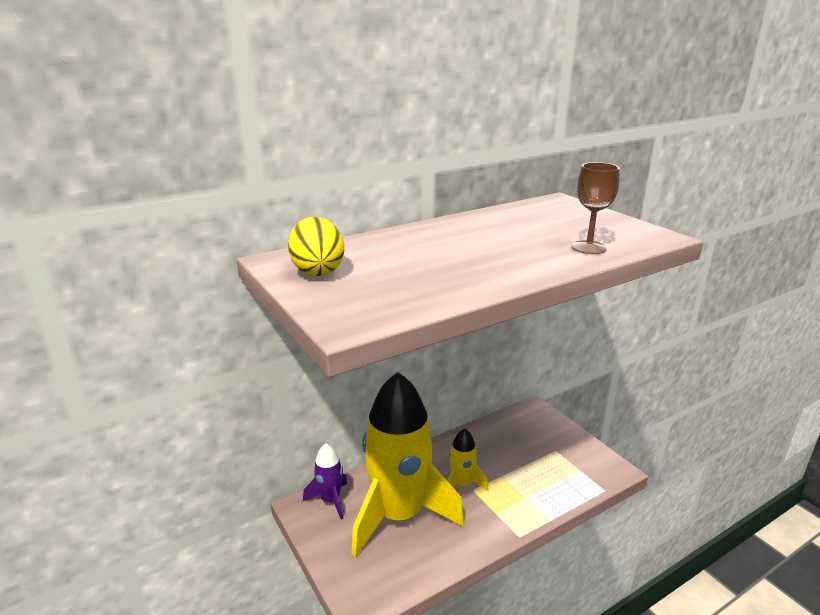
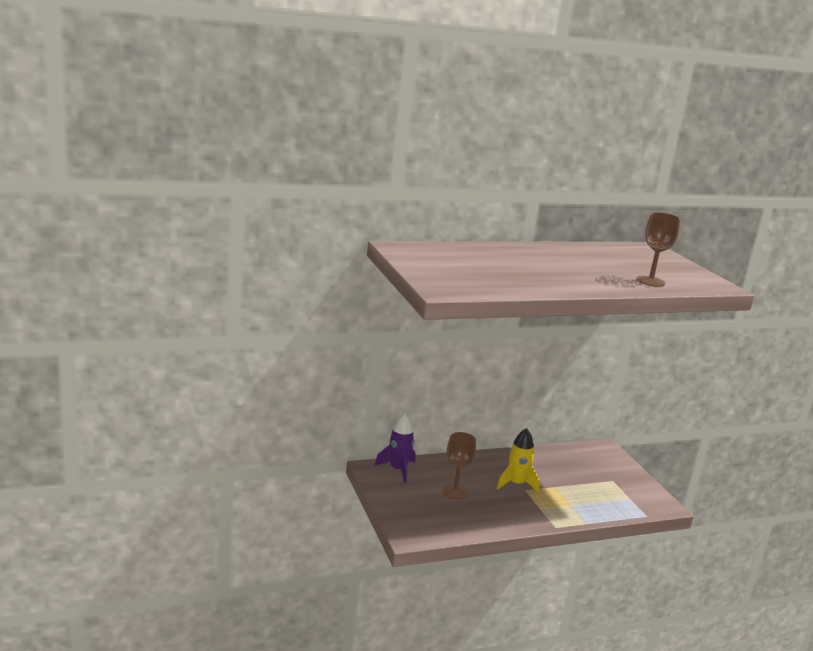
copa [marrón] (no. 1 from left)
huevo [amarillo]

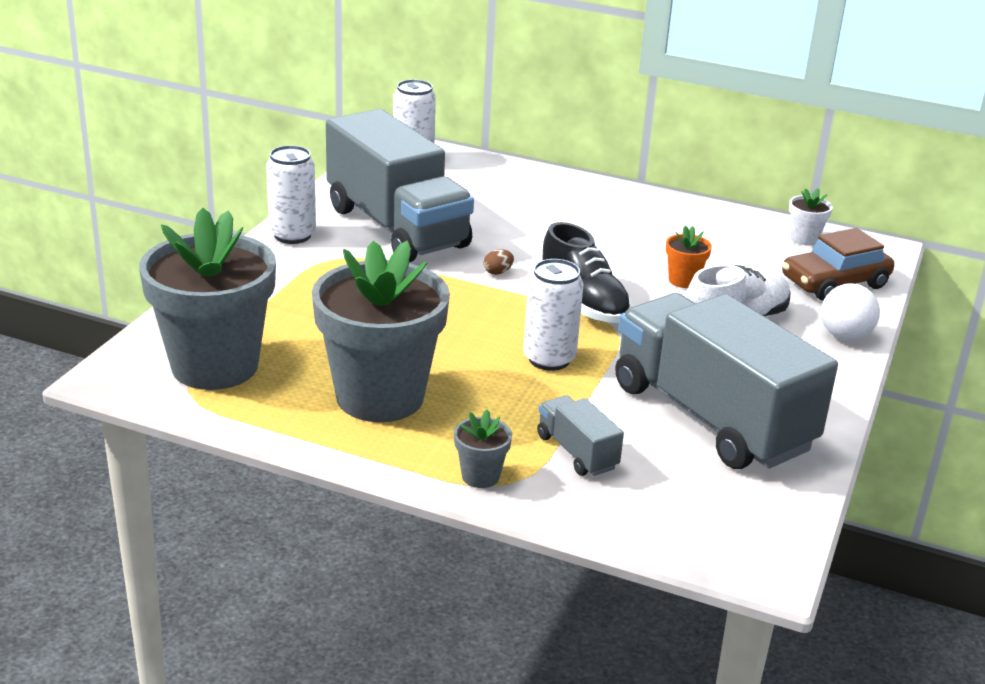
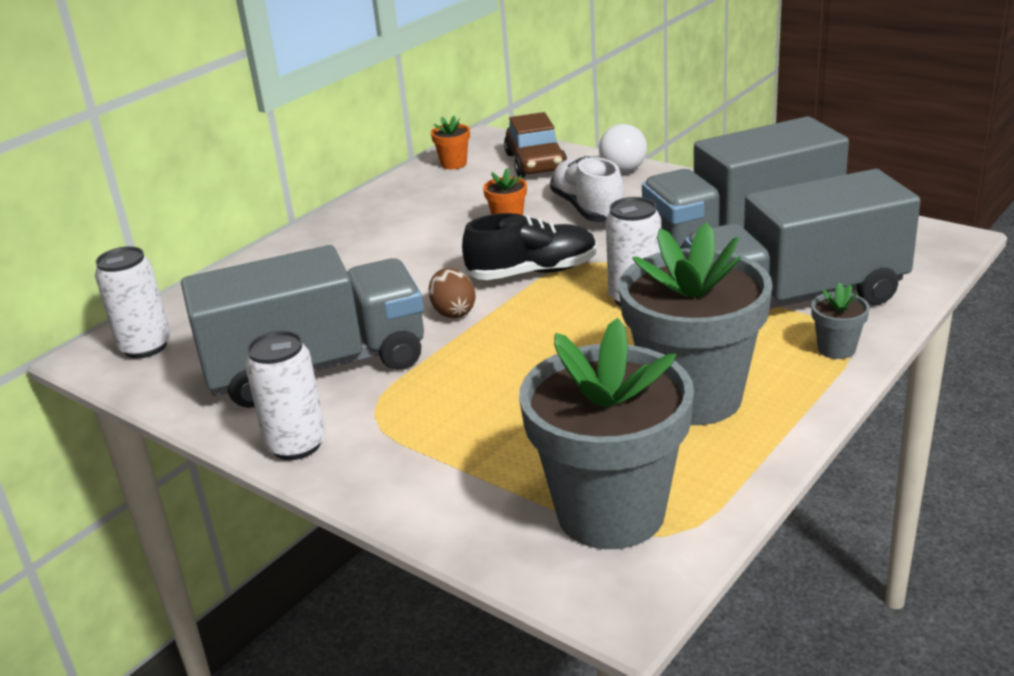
huevo [marrón]
maceta [naranja] (no. 1 from left)
camión [gris] (no. 3 from left)

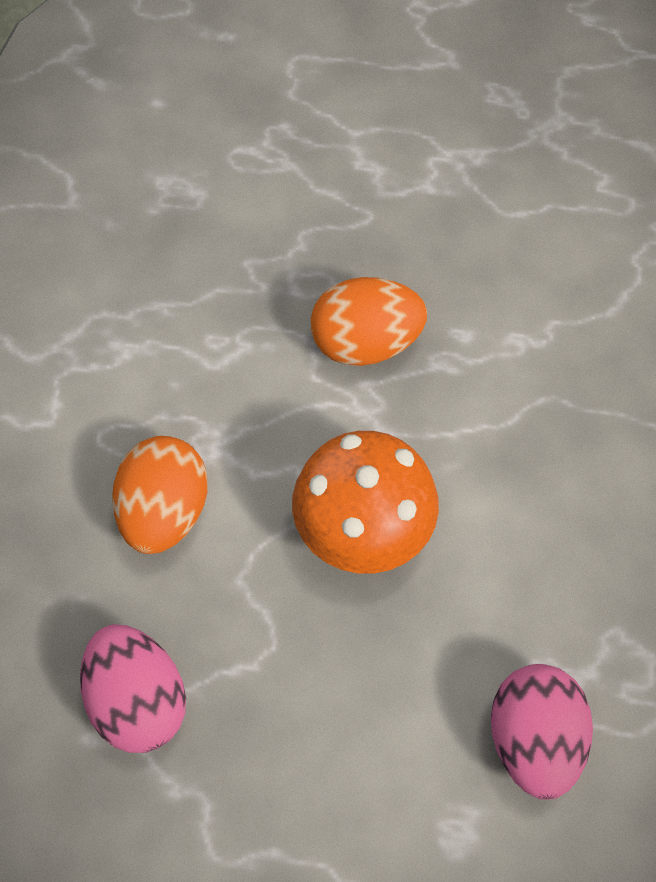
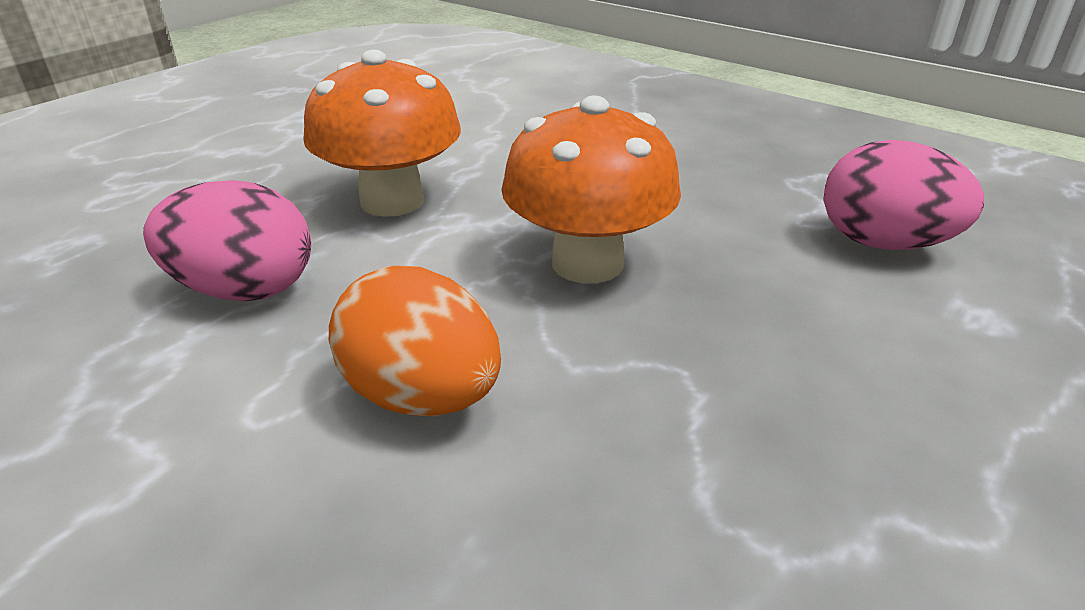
huevo [rosa] (no. 1 from left)
seta [naranja] (no. 1 from left)

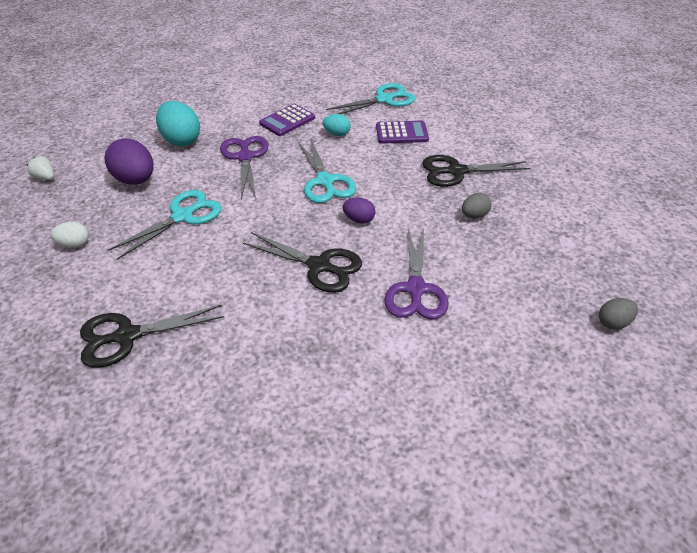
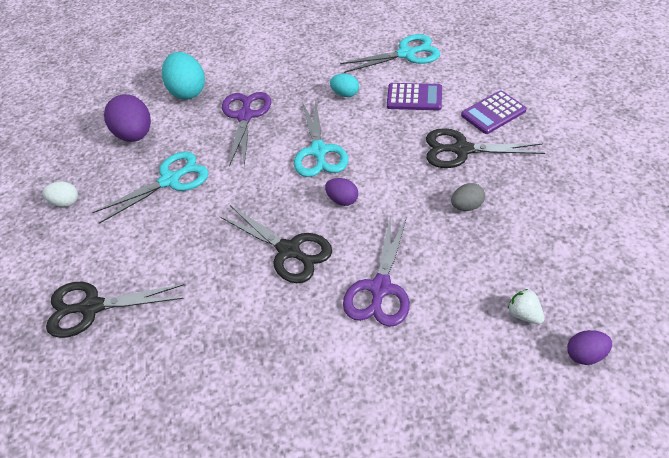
calculadora [morado] (no. 2 from left)
fresa [blanco]
huevo [morado] (no. 3 from left)

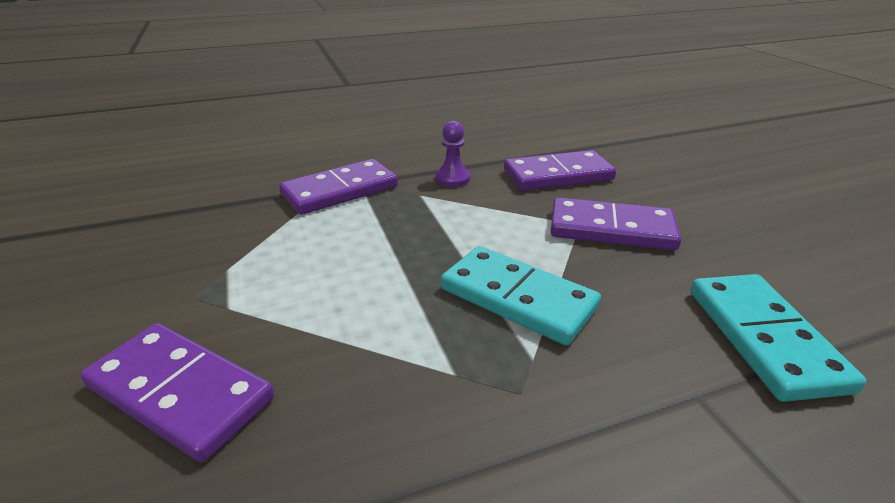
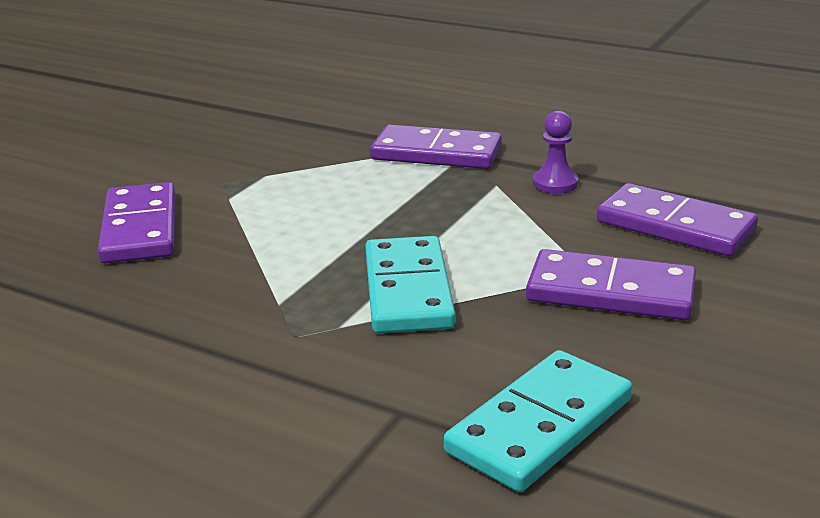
ficha de dominó [morado] (no. 3 from left)

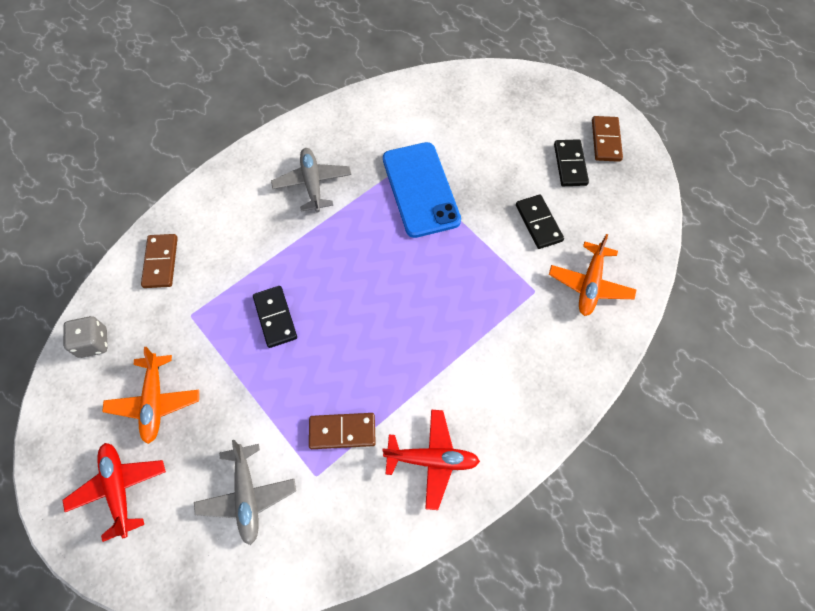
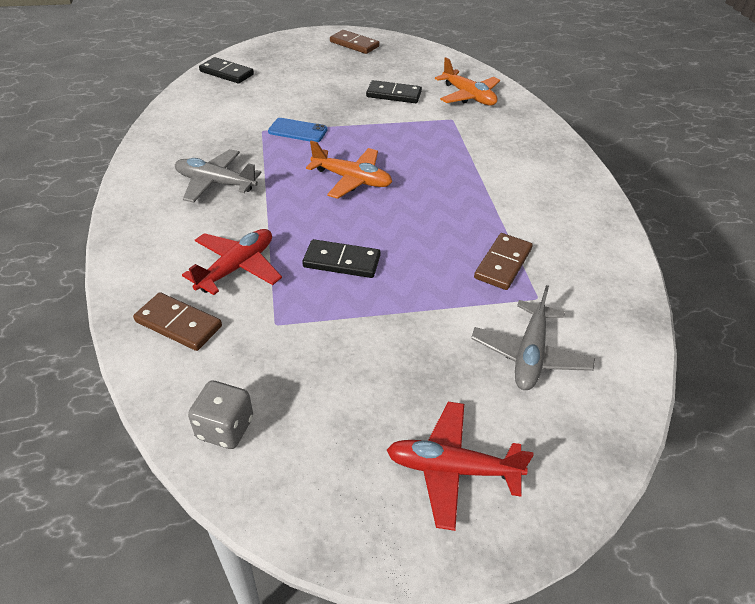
avión [rojo] (no. 1 from left)
ficha de dominó [negro] (no. 1 from left)
móvil [azul]
avión [naranja] (no. 1 from left)
avión [gris] (no. 2 from left)

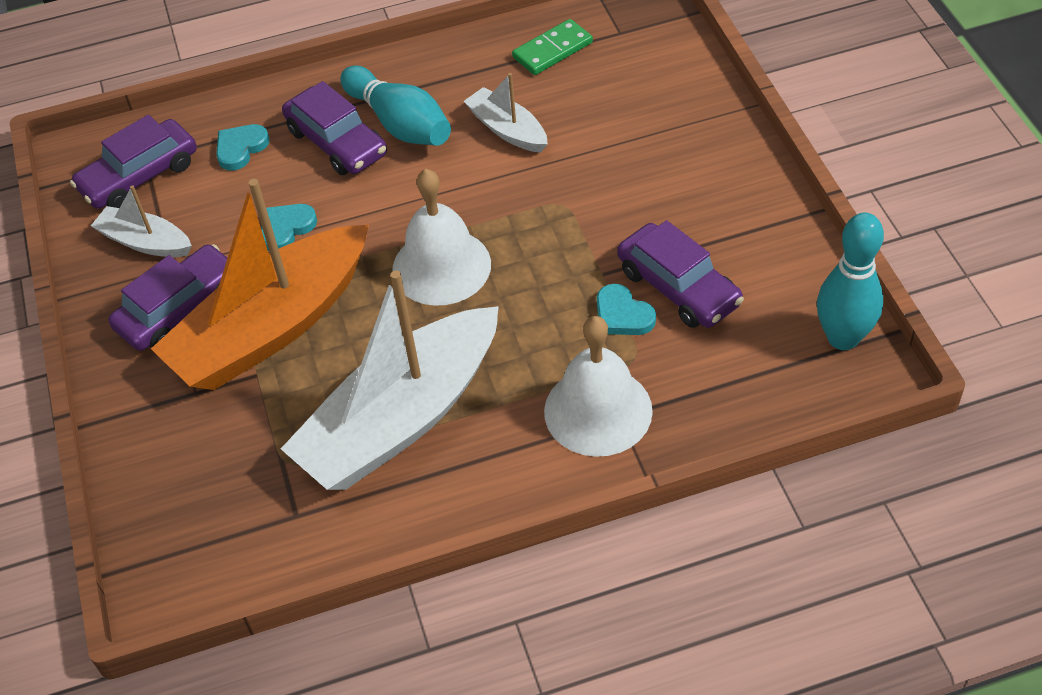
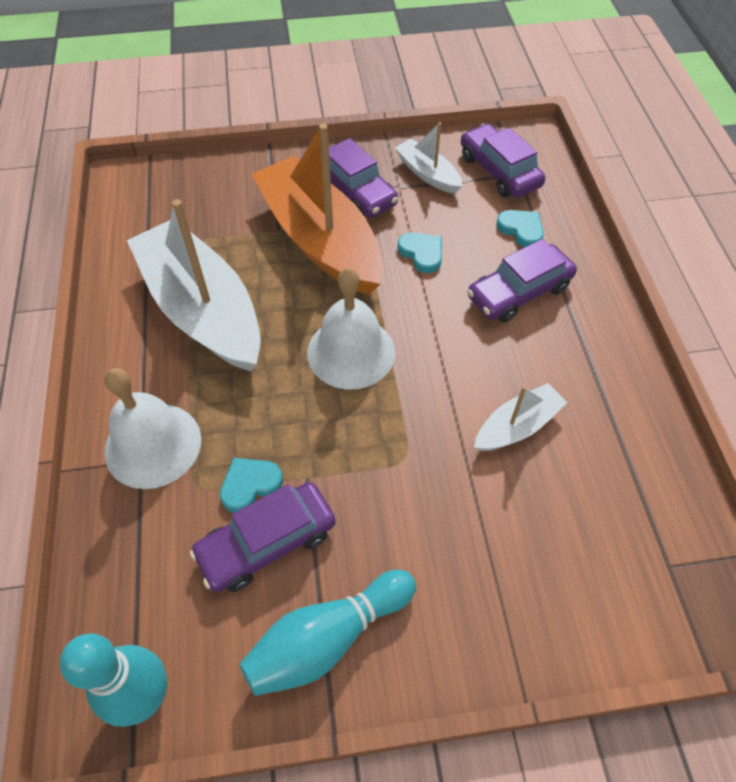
bolo [turquesa] (no. 2 from left)
barco [blanco] (no. 2 from left)
ficha de dominó [verde]

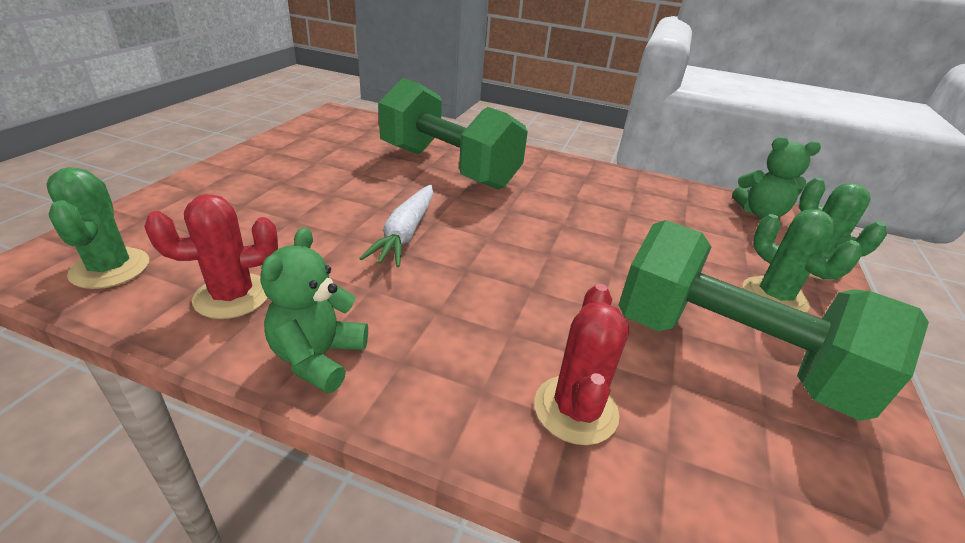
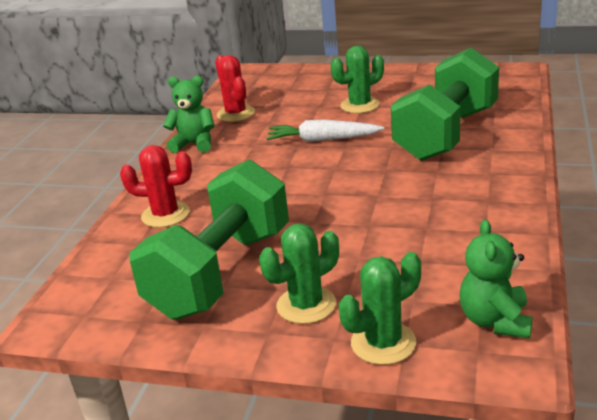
cactus [verde] (no. 2 from left)

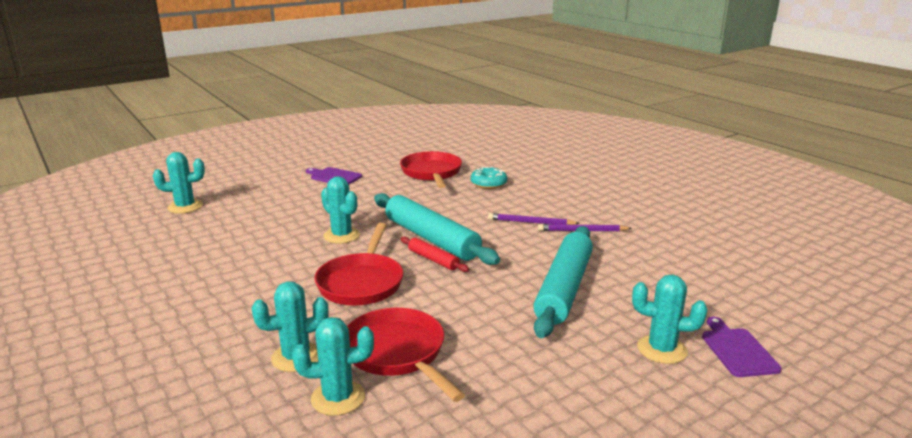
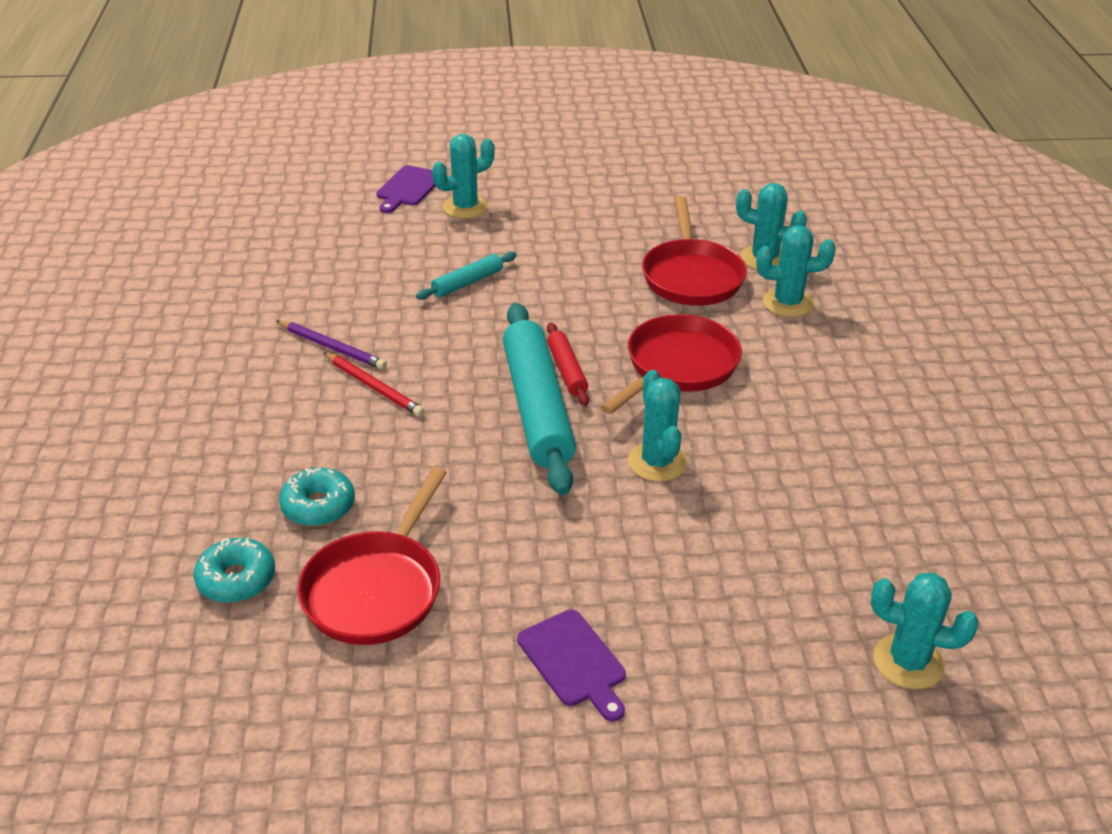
rosquilla [turquesa] (no. 1 from left)
lápiz [rojo]
rodillo [turquesa] (no. 1 from left)
cactus [turquesa] (no. 1 from left)

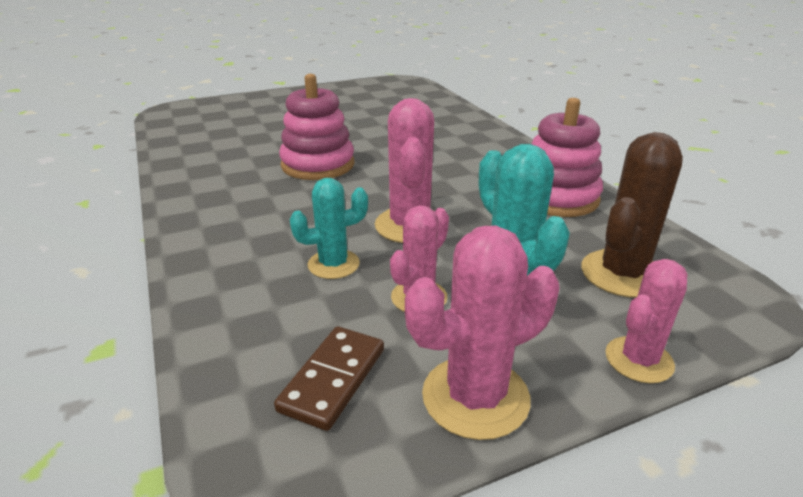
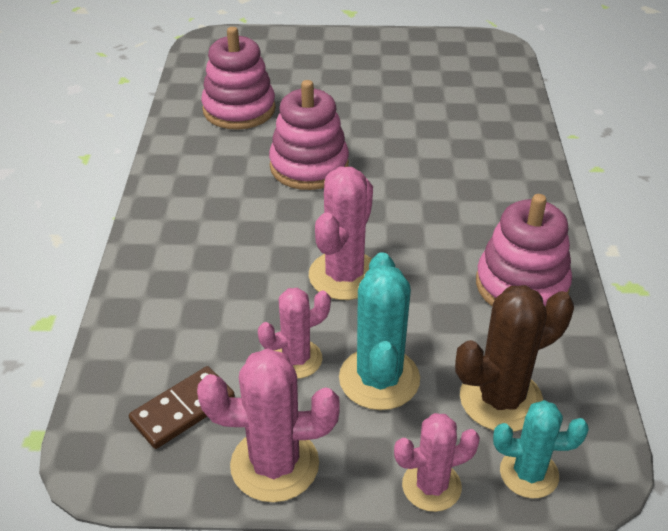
juguete apilable [rosa] (no. 1 from left)
cactus [turquesa] (no. 2 from left)

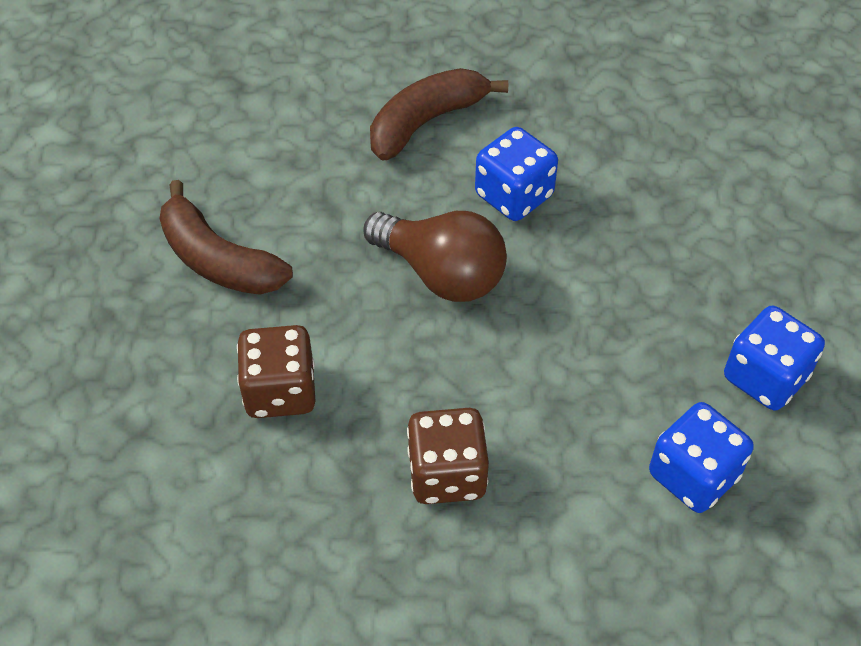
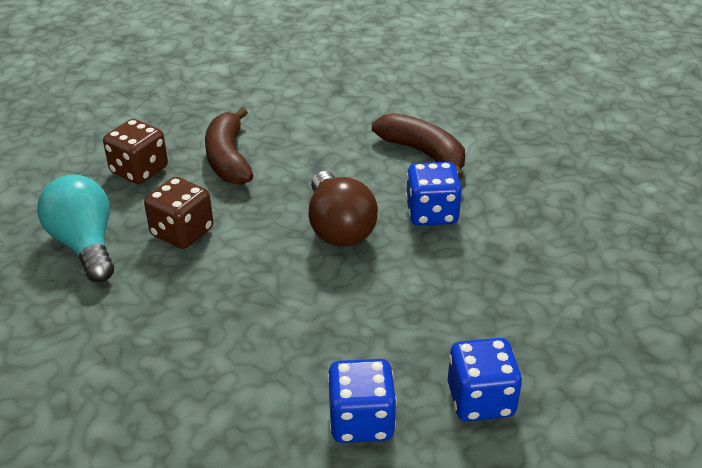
bombilla [turquesa]
dado [marrón] (no. 1 from left)
plátano [marrón] (no. 2 from left)

